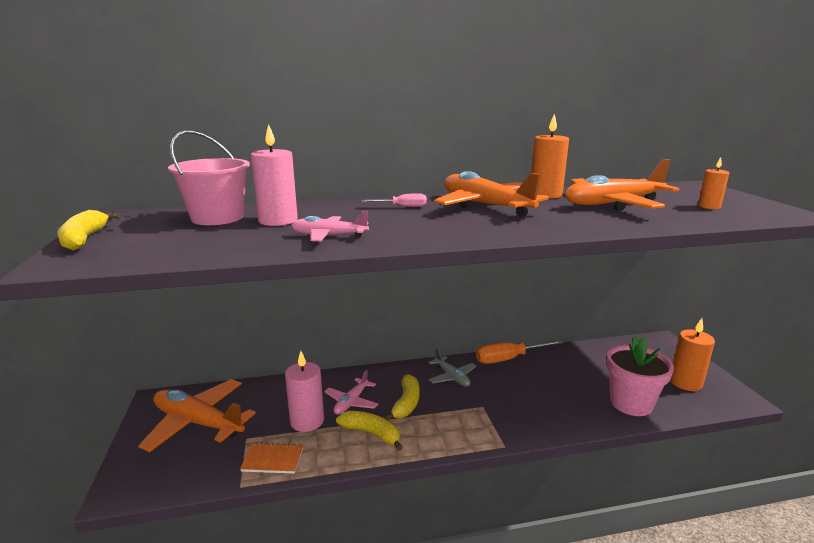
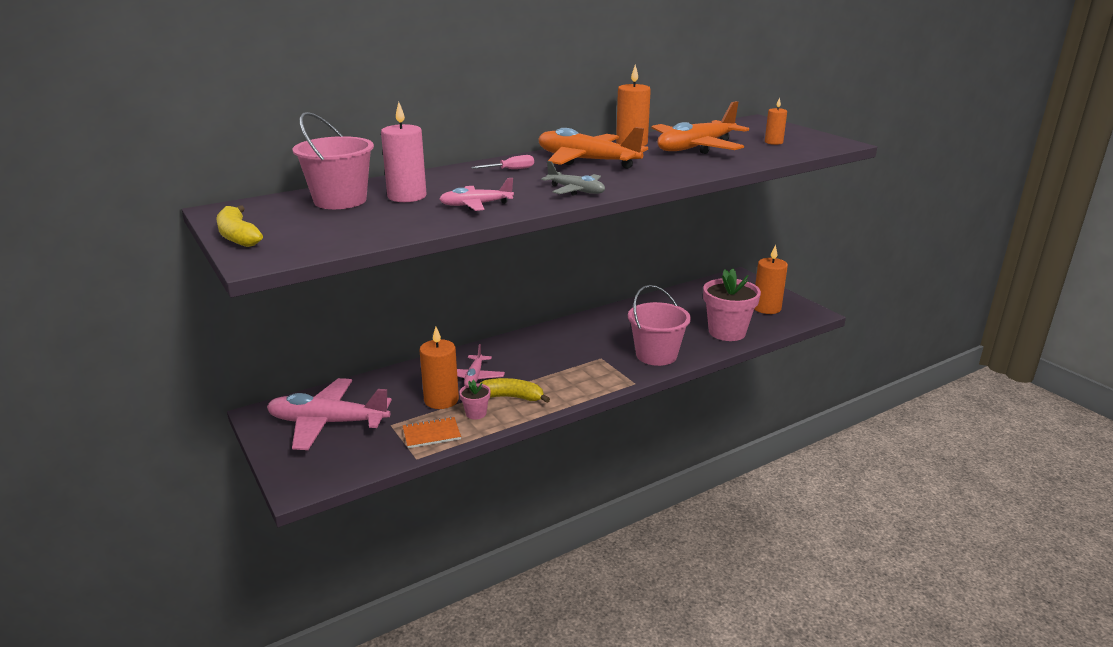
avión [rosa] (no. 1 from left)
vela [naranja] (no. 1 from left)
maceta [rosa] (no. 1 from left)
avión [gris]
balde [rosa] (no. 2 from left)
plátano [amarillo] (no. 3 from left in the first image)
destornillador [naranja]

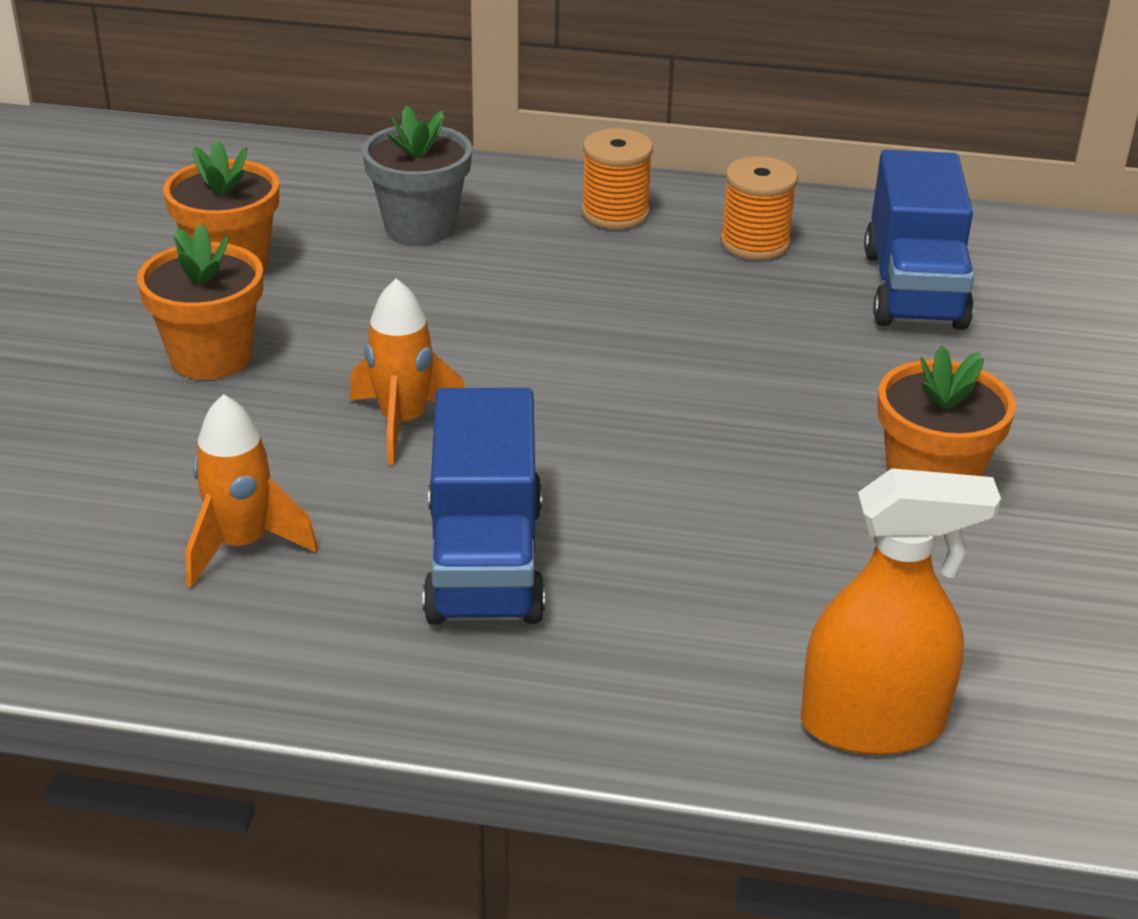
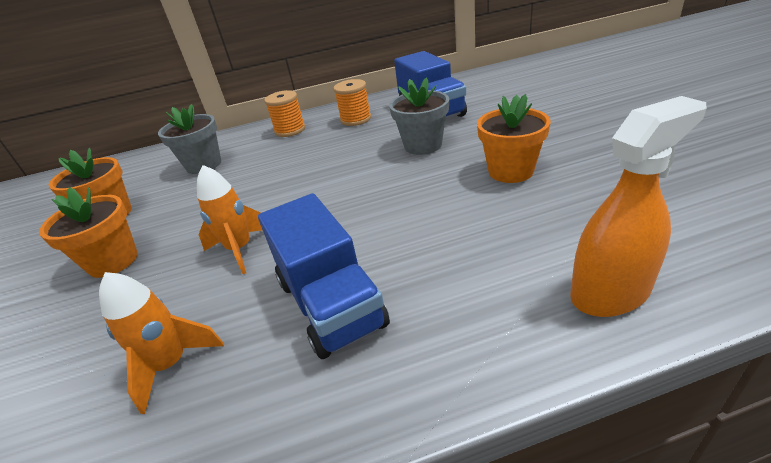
maceta [gris] (no. 2 from left)

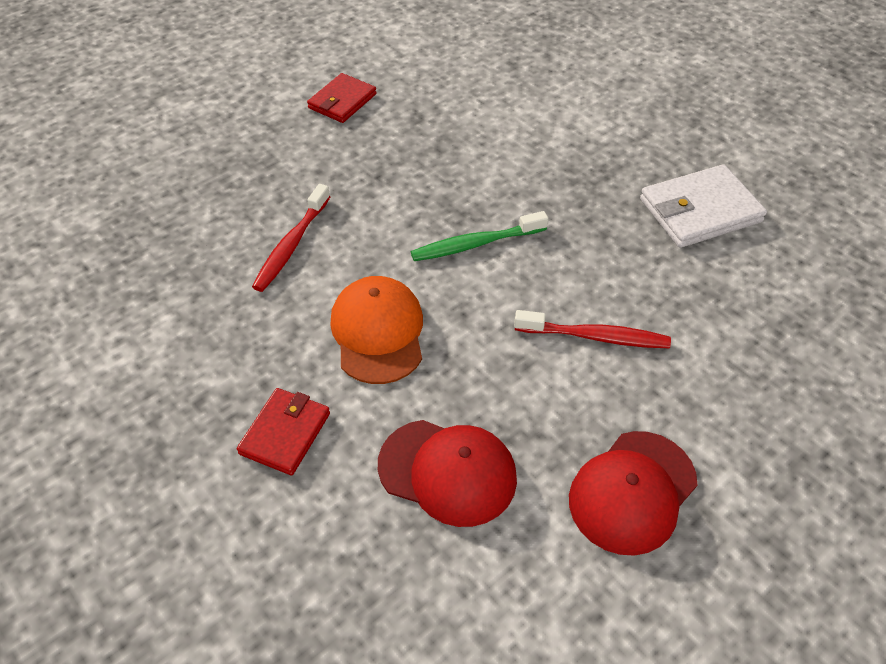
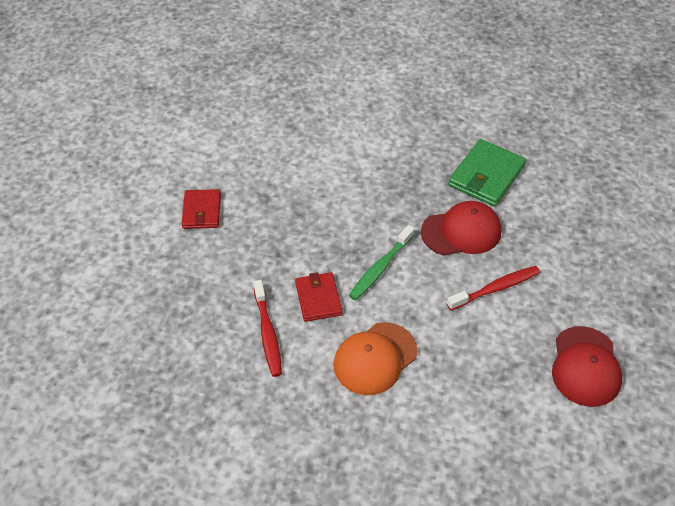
cartera [rojo] (no. 2 from left)
gorra [naranja]
gorra [rojo] (no. 1 from left)
cartera [verde]

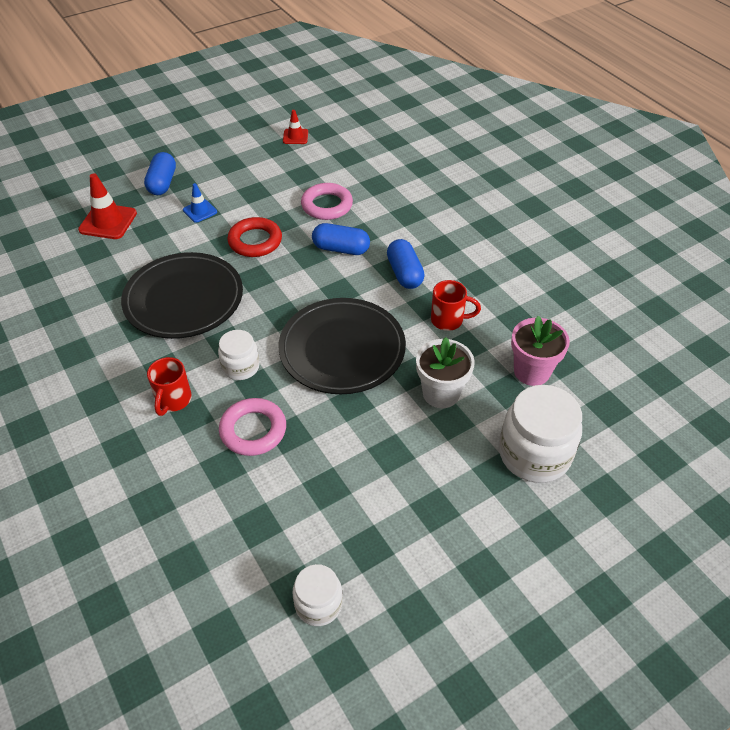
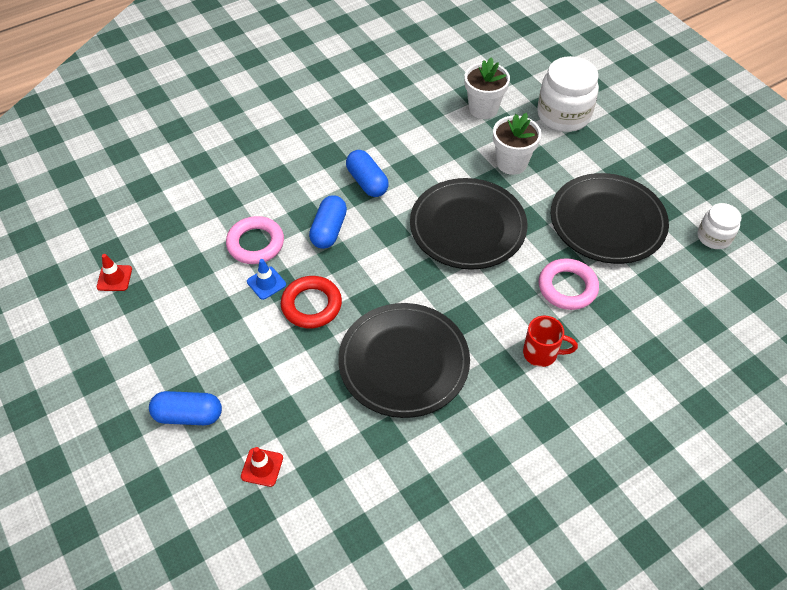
cono de tráfico [rojo] (no. 2 from left)
cono de tráfico [azul]
cápsula [azul] (no. 3 from left)
maceta [blanco] (no. 1 from left)
plato [negro] (no. 3 from left)
tarro [blanco] (no. 1 from left in the first image)
taza [rojo] (no. 2 from left in the first image)

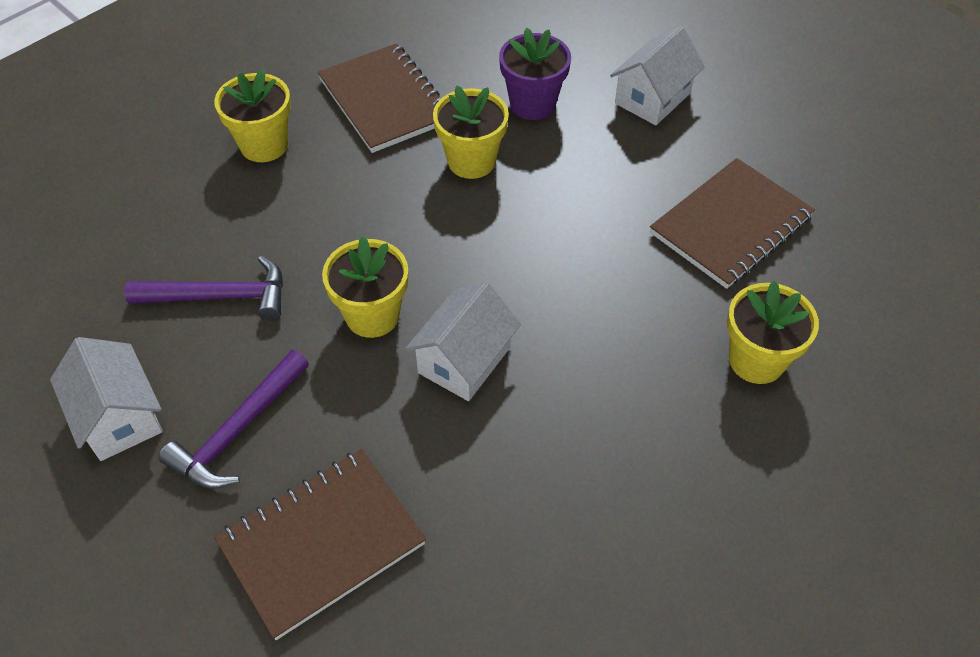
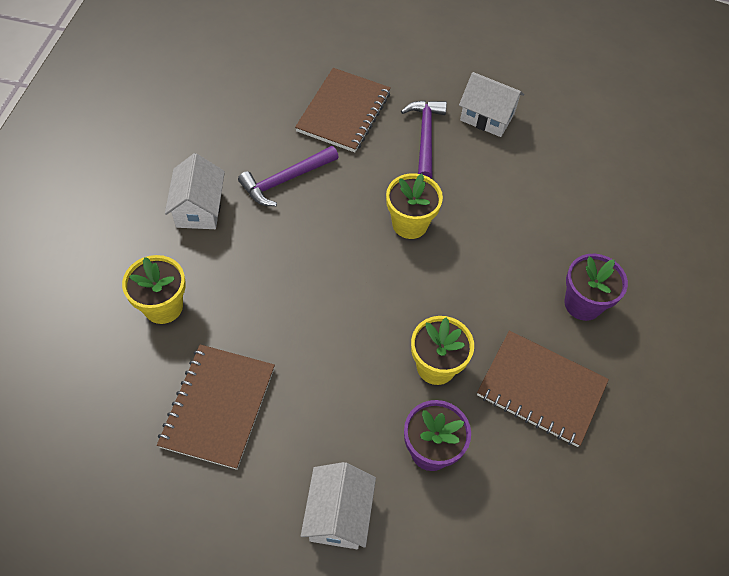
casa [blanco] (no. 1 from left)
martillo [morado] (no. 1 from left)
maceta [morado] (no. 2 from left)

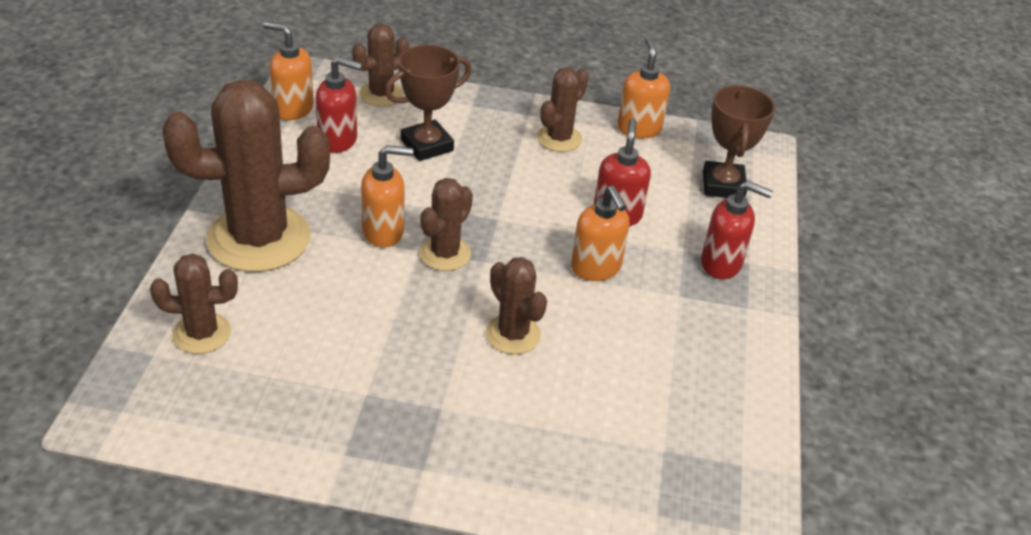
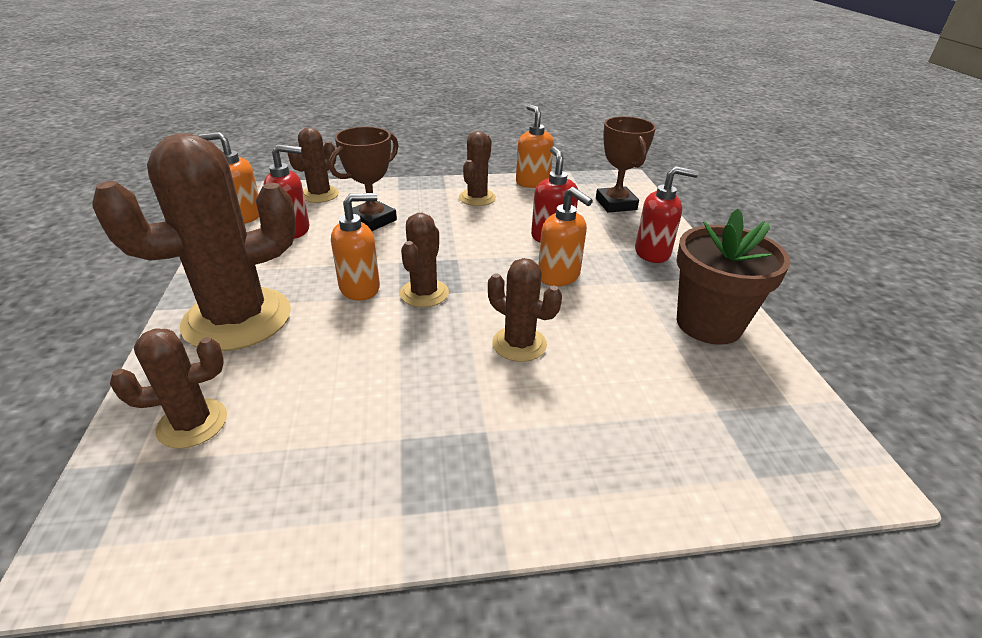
maceta [marrón]

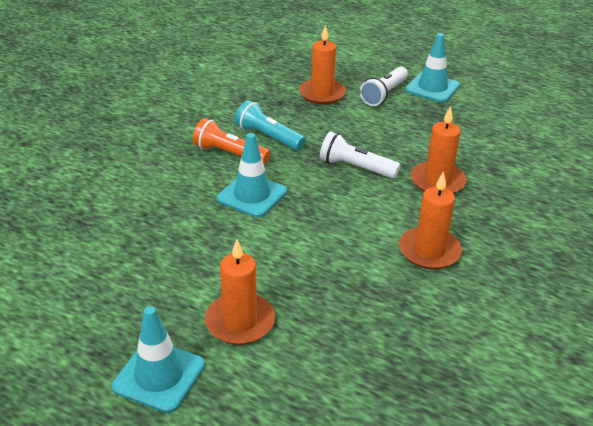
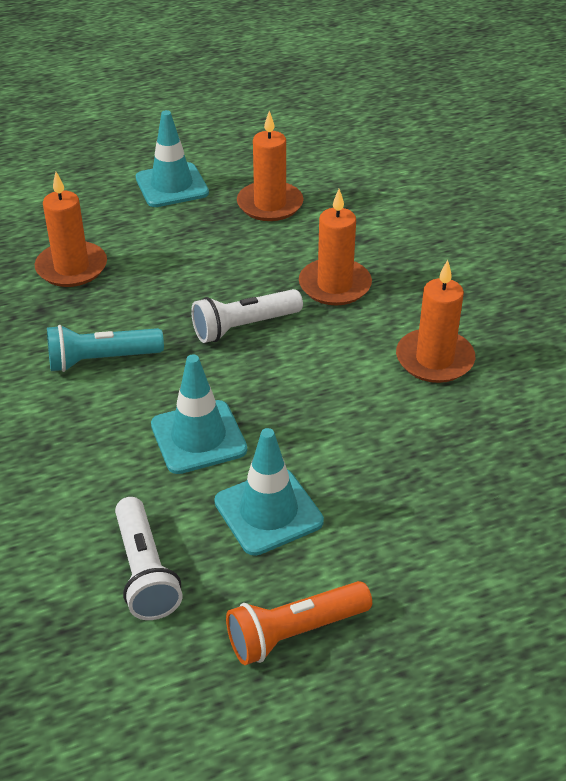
lámpara de mano [blanco] (no. 1 from left)
cono de tráfico [turquesa] (no. 3 from left)
lámpara de mano [naranja]
vela [naranja] (no. 2 from left)

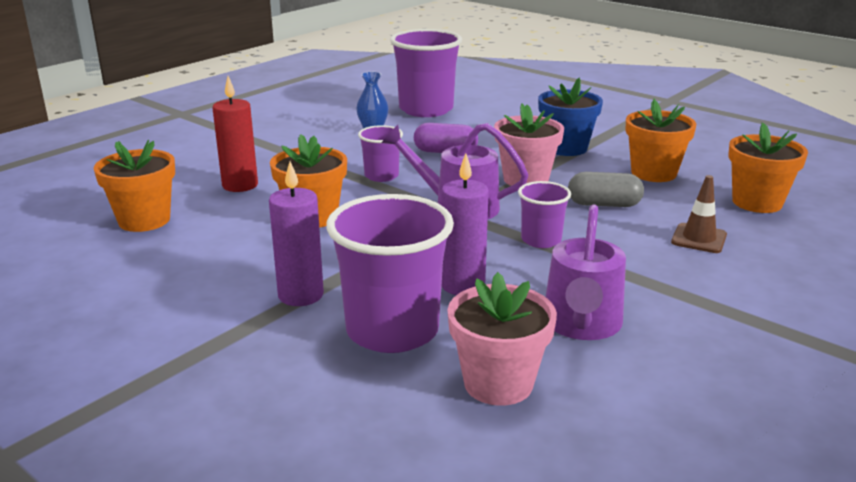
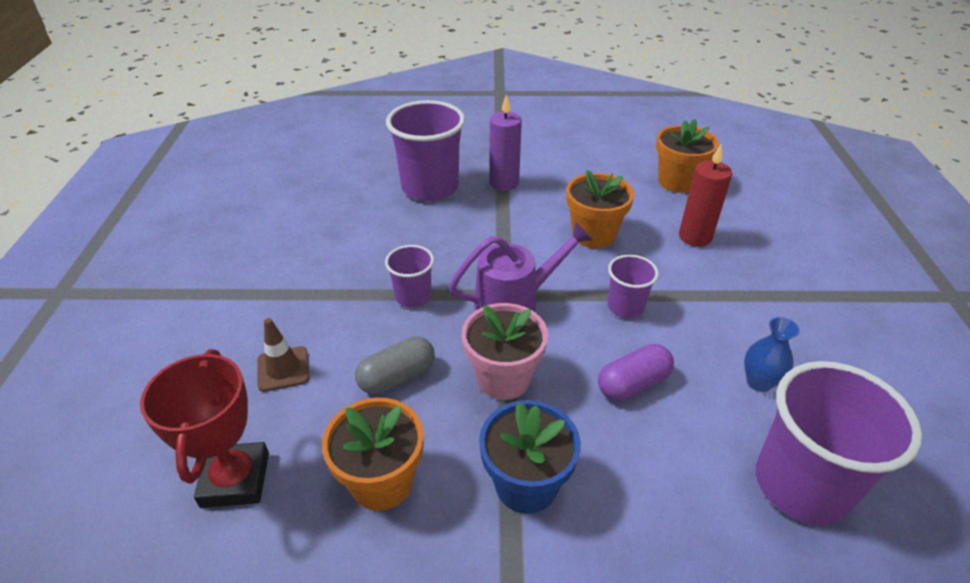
trofeo [rojo]
vela [morado] (no. 2 from left in the first image)
maceta [rosa] (no. 1 from left in the first image)
regadera [morado] (no. 2 from left in the first image)

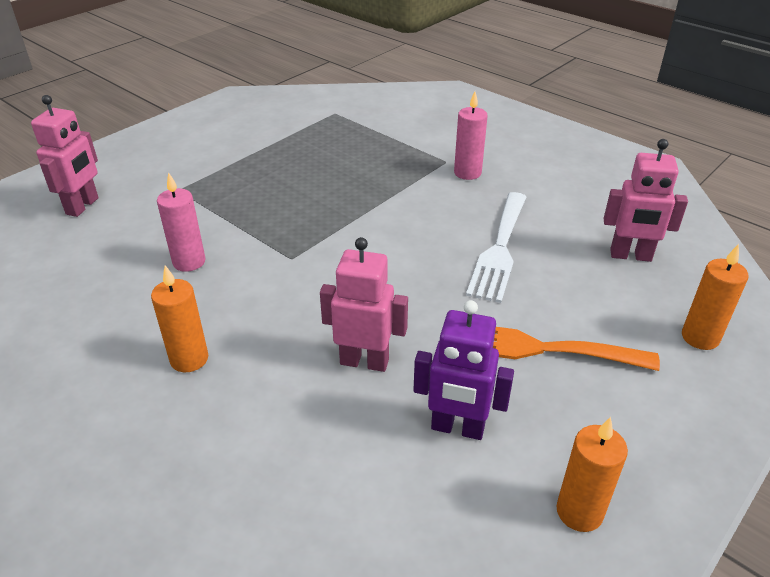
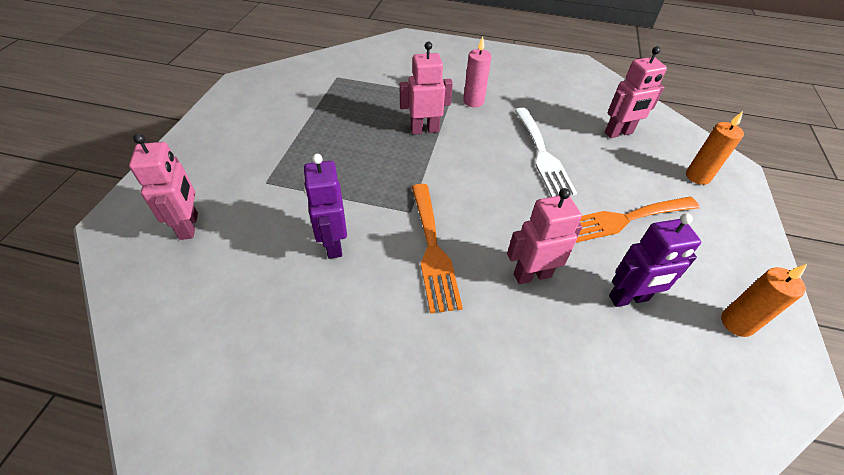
robot [morado] (no. 1 from left)
robot [rosa] (no. 2 from left)
tenedor [naranja] (no. 1 from left)
vela [naranja] (no. 1 from left in the first image)

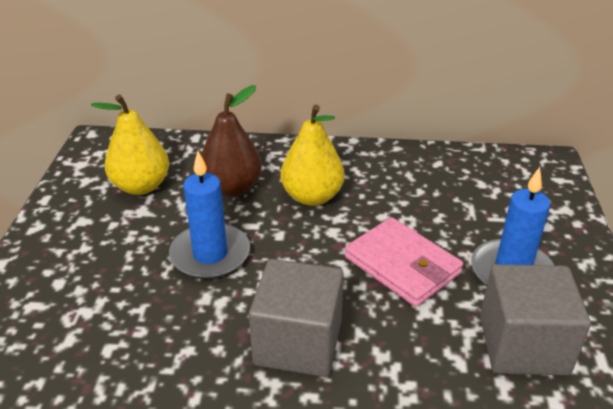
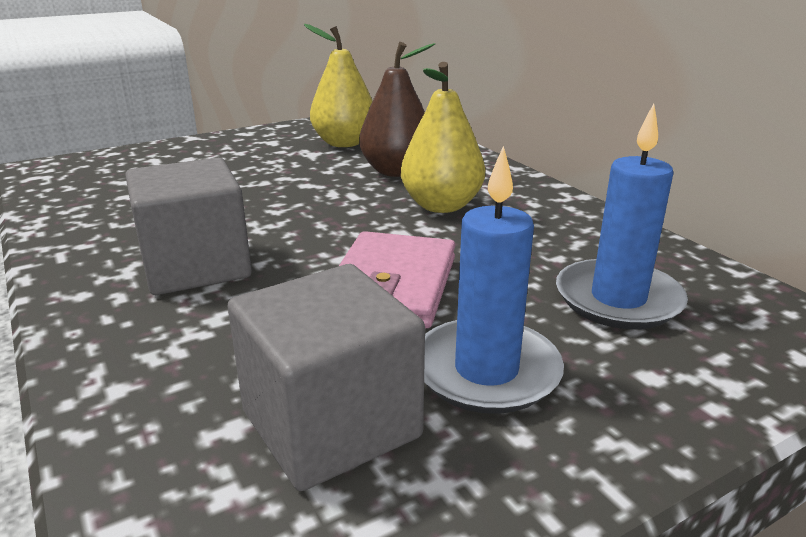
vela [azul] (no. 2 from left)

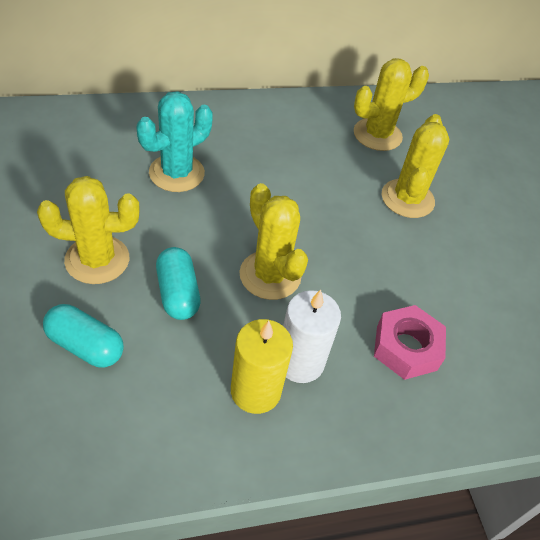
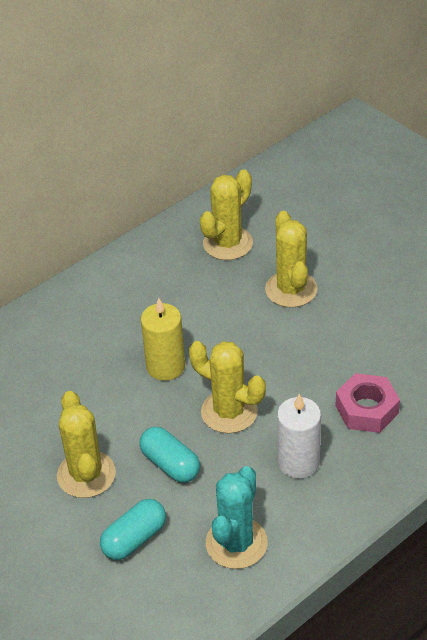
cactus [amarillo] (no. 1 from left)
cápsula [turquesa] (no. 1 from left)
vela [amarillo]
cactus [turquesa]

